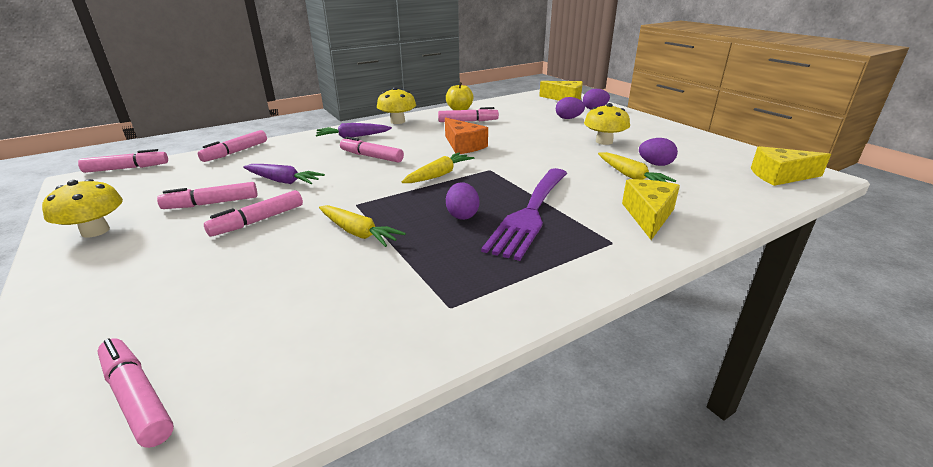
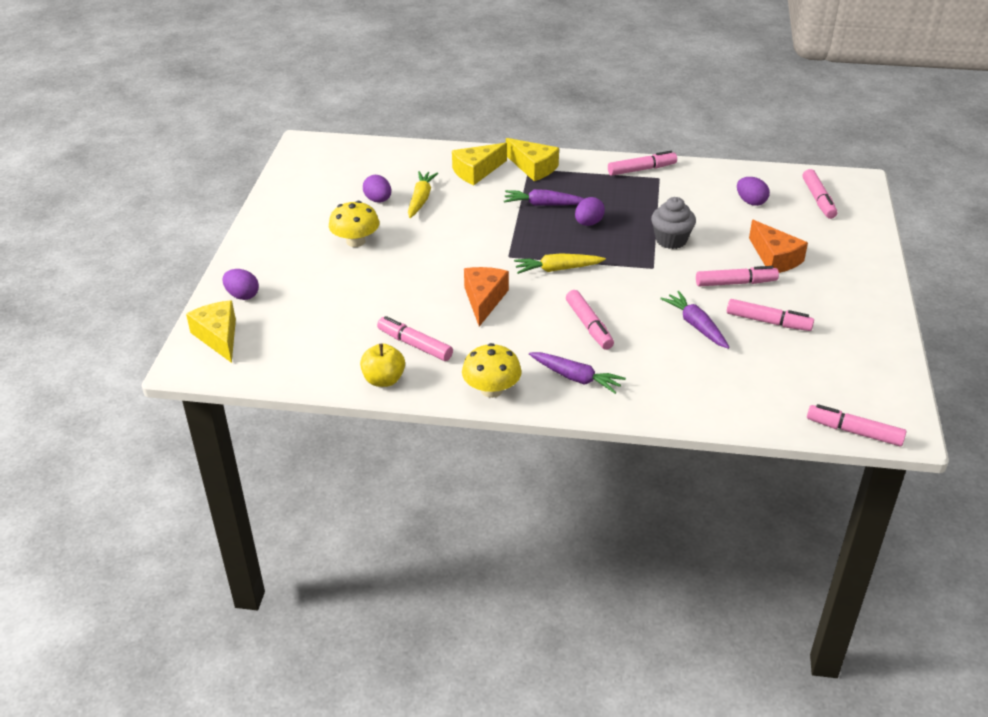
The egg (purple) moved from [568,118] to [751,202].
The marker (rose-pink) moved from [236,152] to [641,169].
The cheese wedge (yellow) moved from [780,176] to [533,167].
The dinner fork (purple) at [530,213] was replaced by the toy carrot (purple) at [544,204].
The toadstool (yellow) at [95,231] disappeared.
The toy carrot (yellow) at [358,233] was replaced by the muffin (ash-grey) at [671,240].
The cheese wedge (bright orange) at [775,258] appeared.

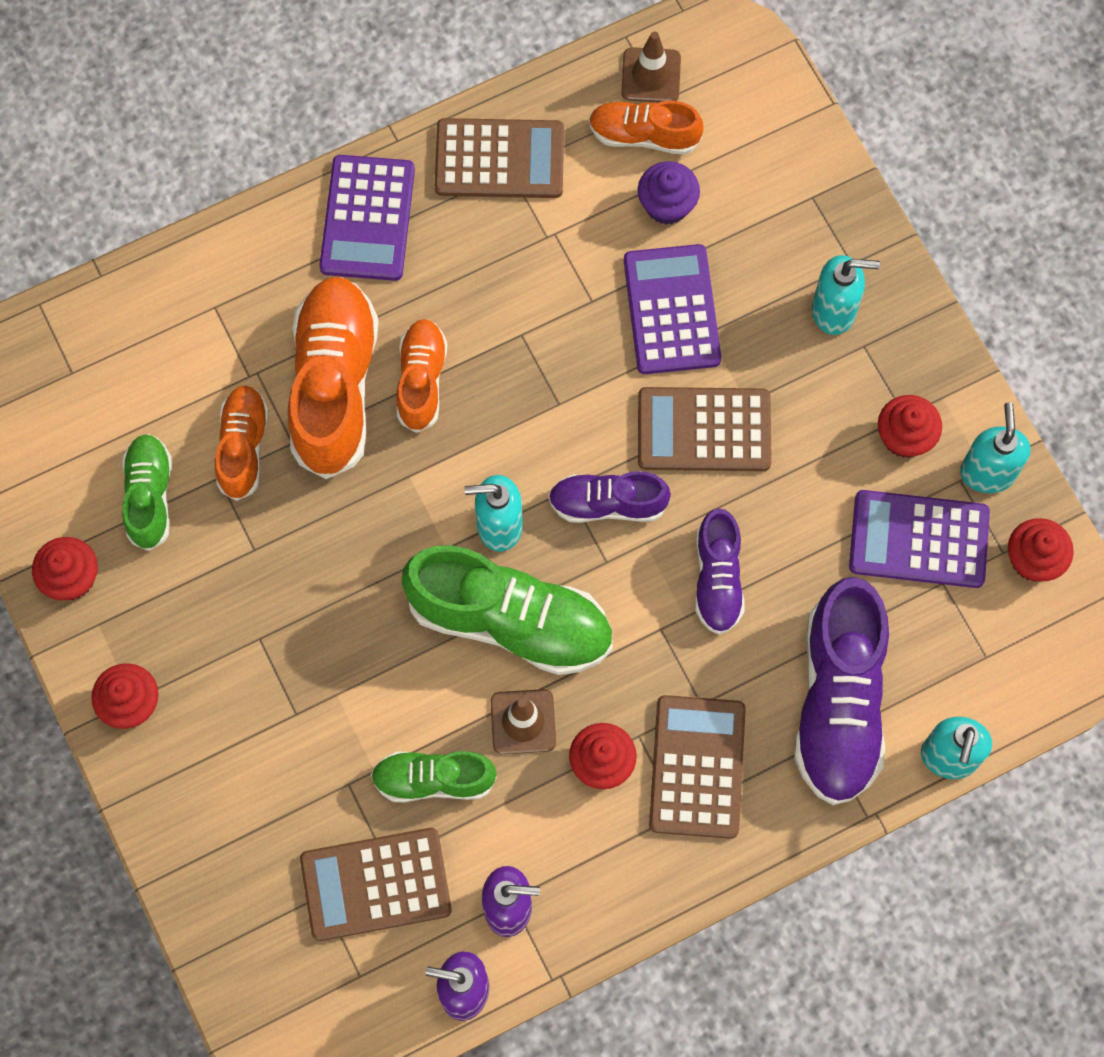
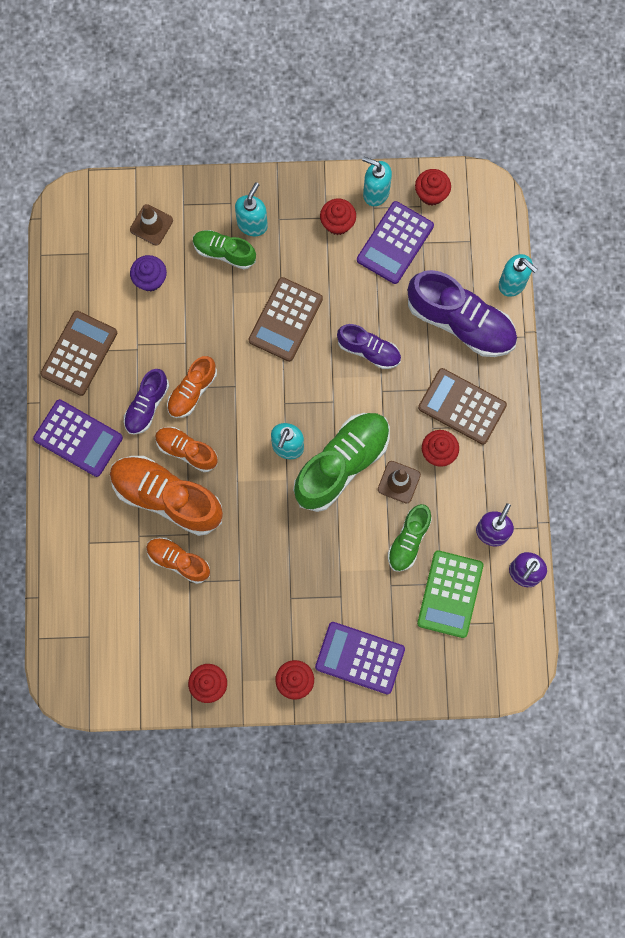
The road cone (russet) moved from [651,75] to [151,225].
The shoe (bright orange) moved from [644,135] to [192,391].
The pocket calculator (purple) moved from [671,310] to [360,658].
The shoe (green) moved from [150,496] to [224,252].
The shoe (purple) moved from [607,504] to [147,406].
The pocket calculator (russet) at [376,884] became the pocket calculator (green) at [450,594].

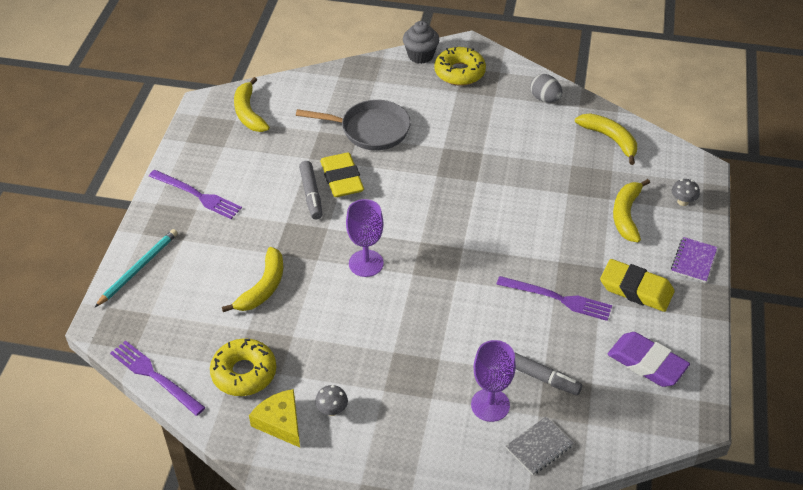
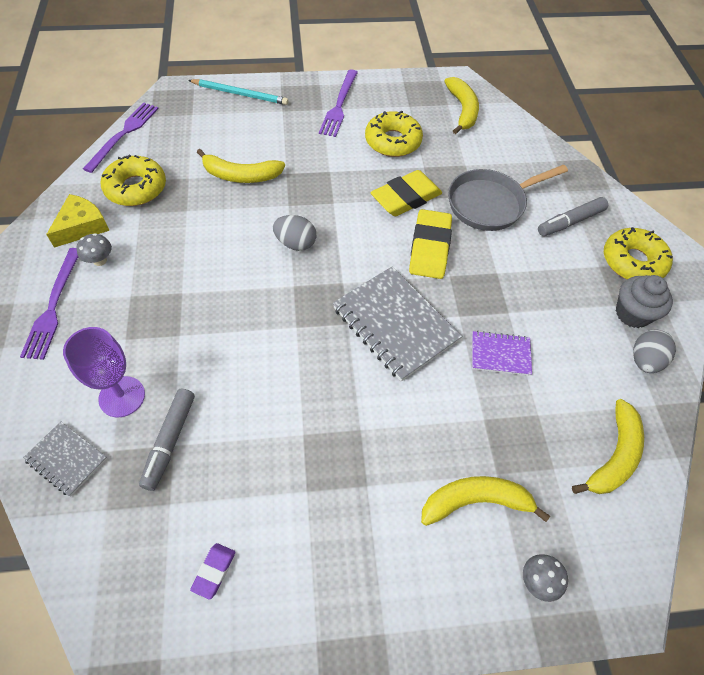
The muffin (ash-grey) moved from [420,55] to [632,313].
The banana (yellow) at [248,113] turned 120 degrees clockwise.
The frying pan (ash-grey) at [370,130] turned 75 degrees clockwise.
The marker (ash-grey) moved from [311,194] to [570,222].
The goblet (purple) at [366,263] was replaced by the egg (ash-grey) at [295,243].
The notepad (purple) moved from [693,261] to [500,354].
The eraser (yellow) moved from [636,289] to [429,248].
The dinner fork (purple) moved from [558,298] to [53,306].
The eraser (purple) at [647,363] changed to 0.49 times the size.
The glazed donut (yellow) at [393,141] appeared.
The notepad (ash-grey) at [395,324] appeared.

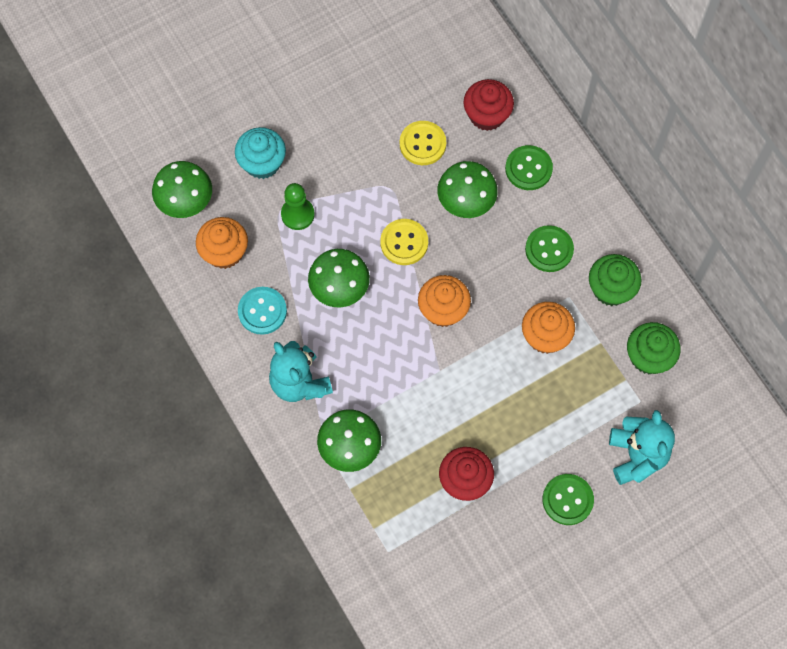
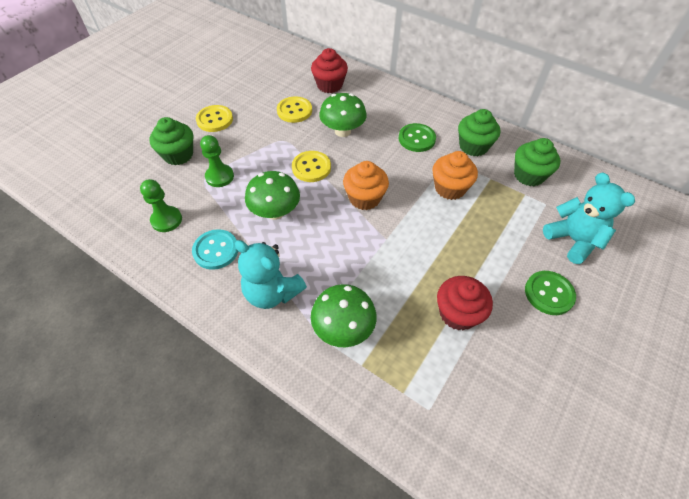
The muffin (turquoise) at [262,163] became the muffin (green) at [178,155].
The button (green) at [528,169] disappeared.
The toadstool (green) at [185,201] disappeared.
The muffin (bright orange) at [224,252] was replaced by the game pawn (green) at [166,220].
The button (yellow) at [215,120] appeared.

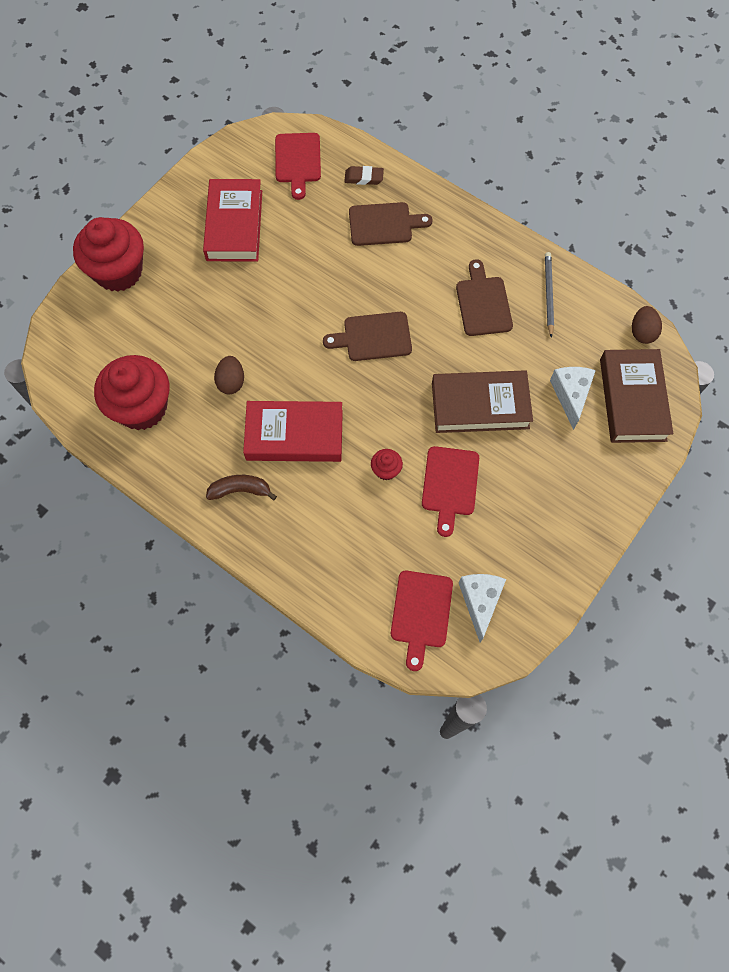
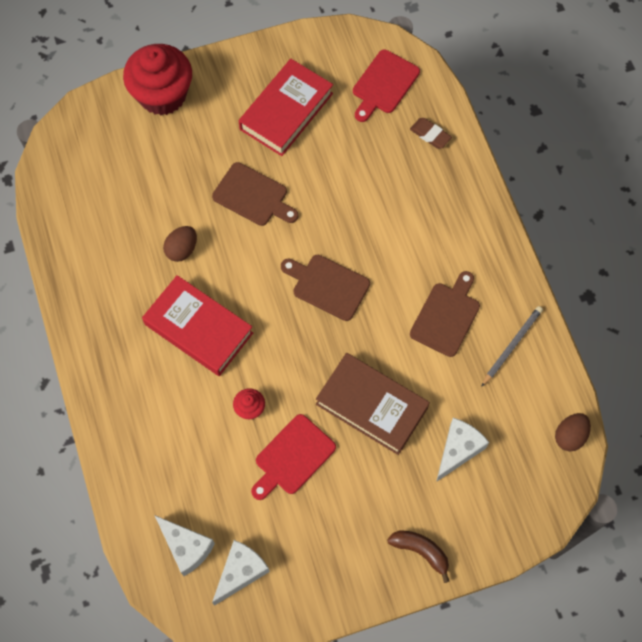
The chopping board (russet) moved from [384,224] to [253,196].
The hardback (russet) at [632,399] disappeared.
The muffin (crimson) at [142,407] disappeared.
The banana (russet) moved from [240,490] to [421,551].
The chopping board (crimson) at [421,613] was replaced by the cheese wedge (pure white) at [186,547].

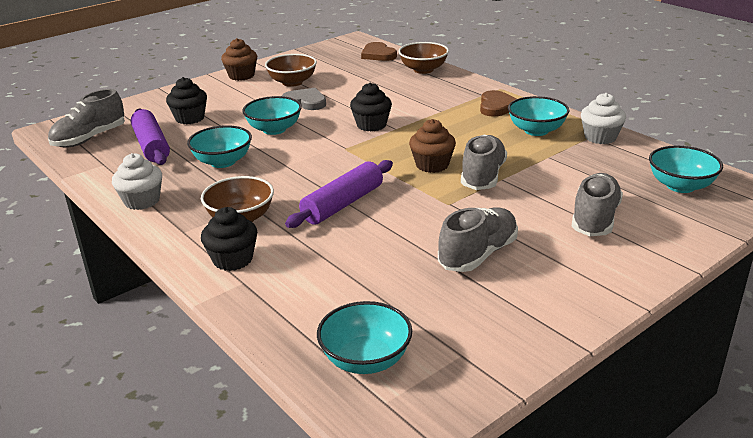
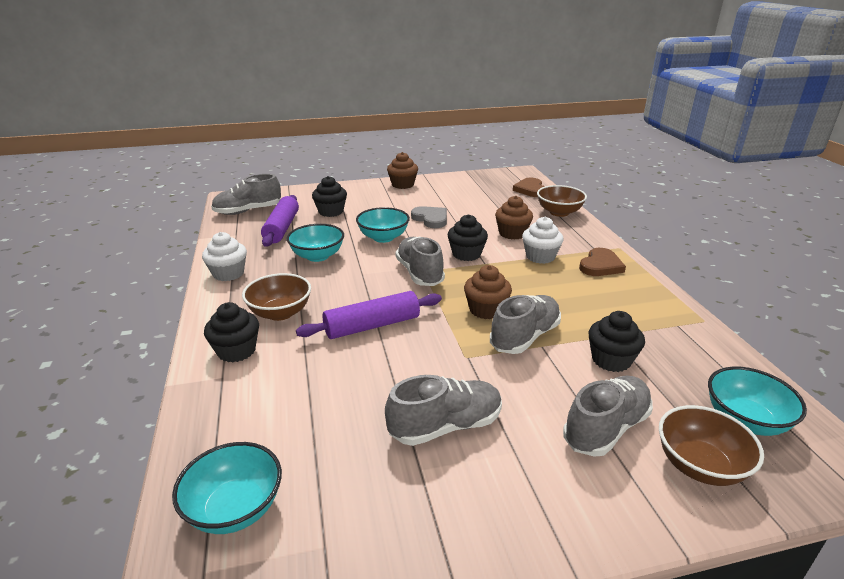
The bowl (russet) moved from [292,82] to [699,466].
The muffin (pure white) moved from [600,137] to [540,257].
The bowl (turquoise) at [536,130] disappeared.
The muffin (russet) at [512,233] appeared.
The shoe (ash-grey) at [419,273] appeared.
The muffin (black) at [611,360] appeared.

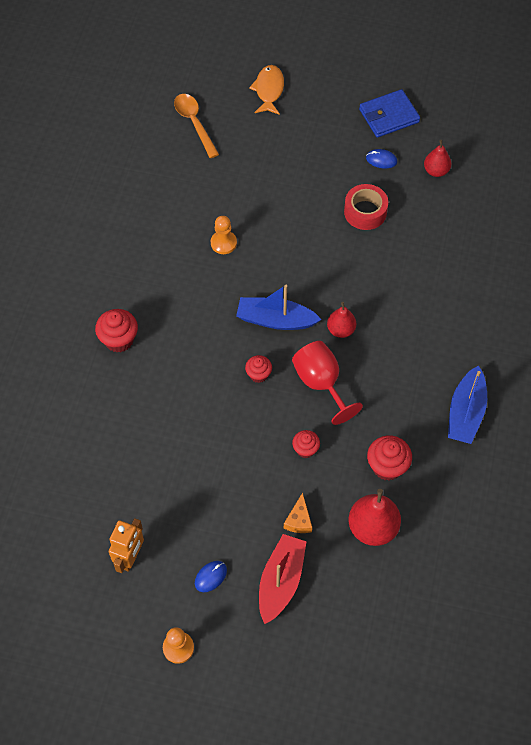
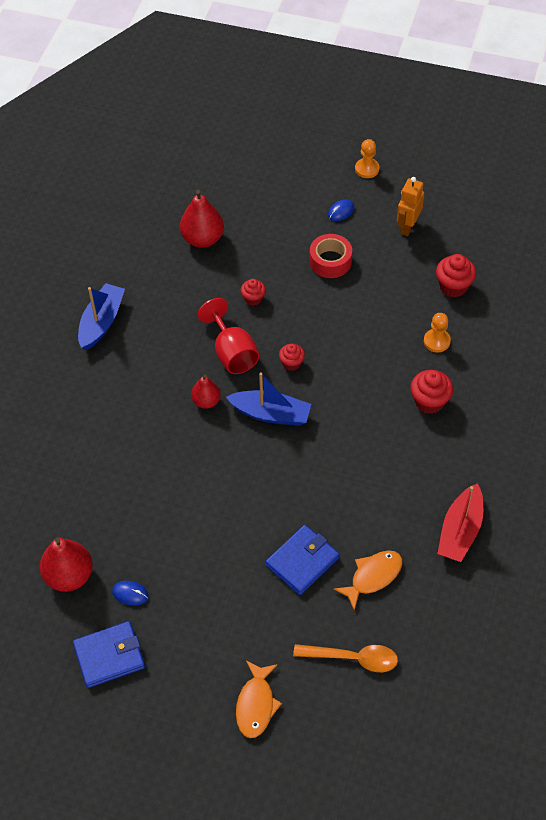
The spoon (bright orange) at [194,123] turned 60 degrees counterclockwise.
The pear (crimson) at [436,171] changed to 1.63 times the size.
The roll of tape (crimson) moved from [365,212] to [330,261].
The game pawn (bright orange) moved from [223,243] to [436,341].
The muffin (crimson) moved from [387,466] to [453,287].
The cheese wedge (bright orange) at [299,520] disappeared.
The sailboat (crimson) moved from [281,581] to [460,531].
The billfold (blue) at [302,561] appeared.
The toy fish (bright orange) at [373,577] appeared.

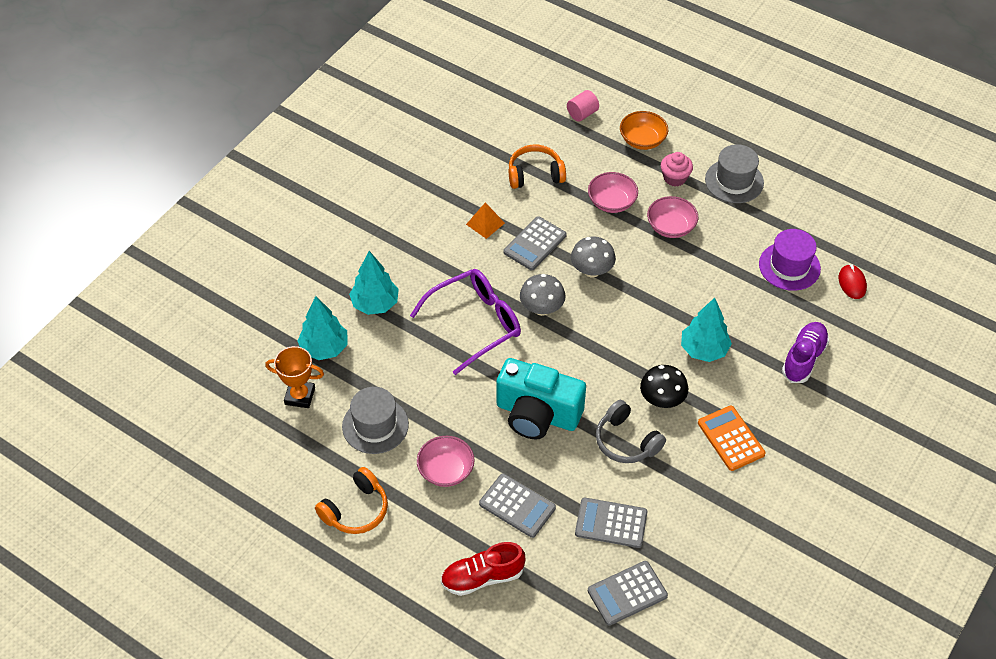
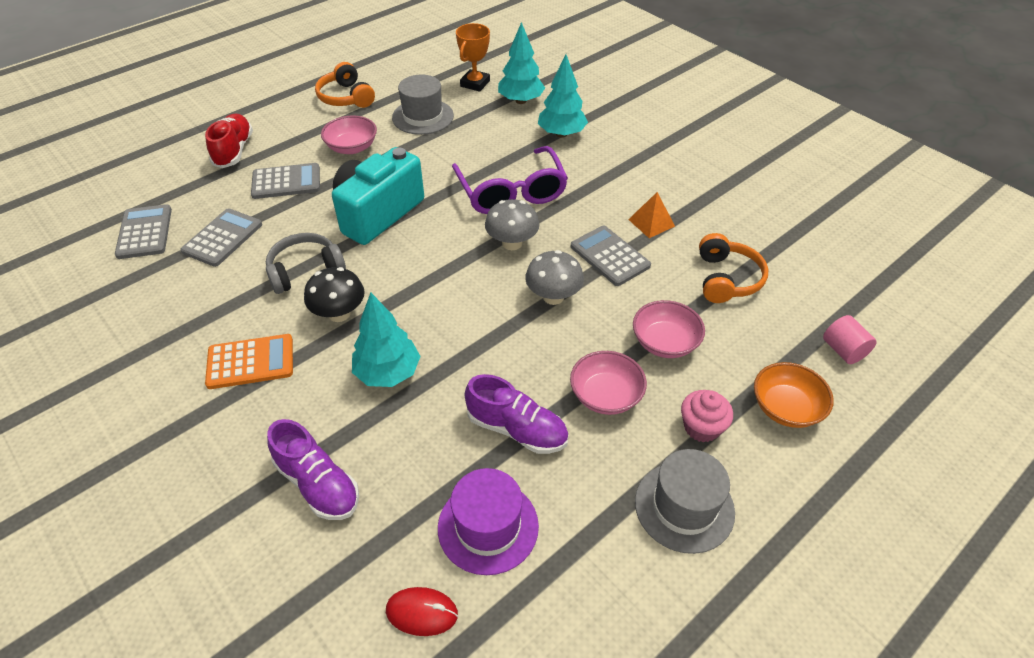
The pocket calculator (ash-grey) at [517,506] turned 150 degrees counterclockwise.
The shoe (purple) at [517,429] appeared.

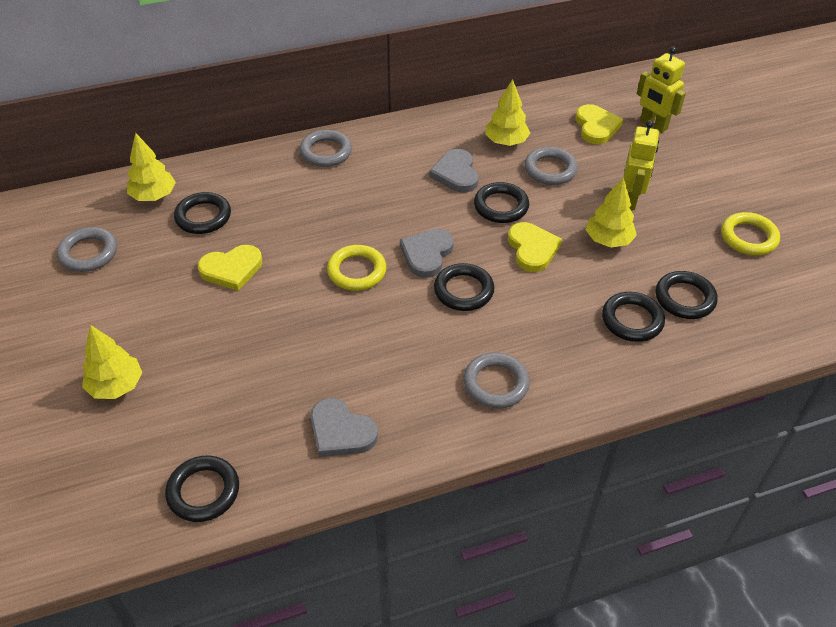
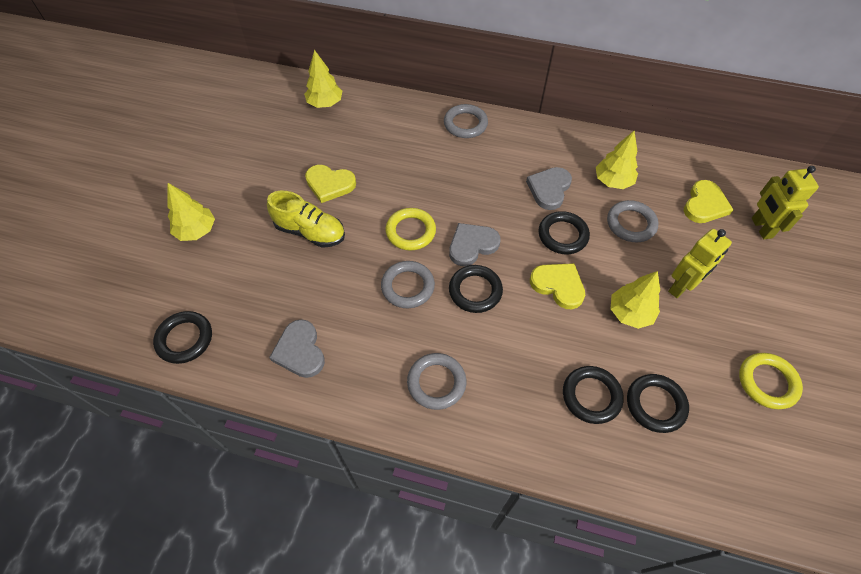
The torus (black) at [203,217] disappeared.
The heart shape (yellow) at [532,249] turned 75 degrees counterclockwise.
The torus (ash-grey) moved from [88,253] to [407,286].
The shoe (yellow) at [310,232] appeared.

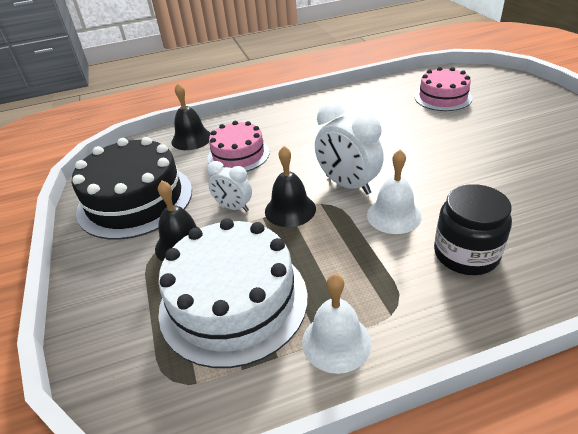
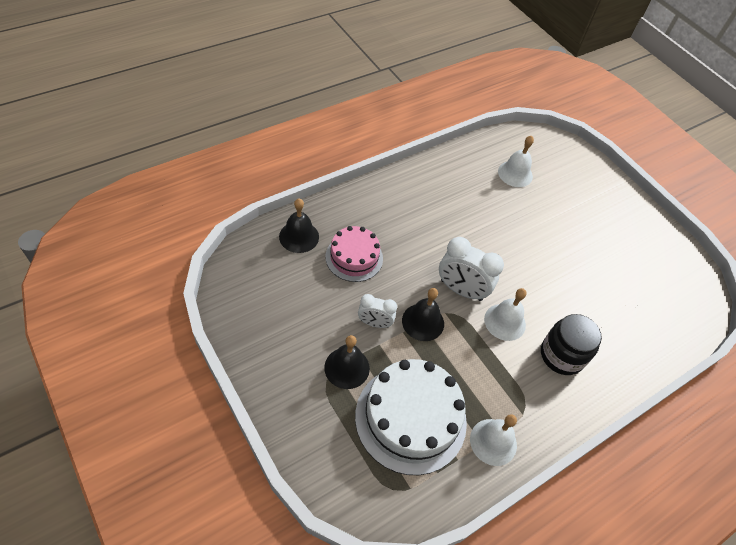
The layer cake (rose-pink) at [443,97] was replaced by the school bell (pure white) at [515,174].
The layer cake (black) at [135,200] disappeared.

